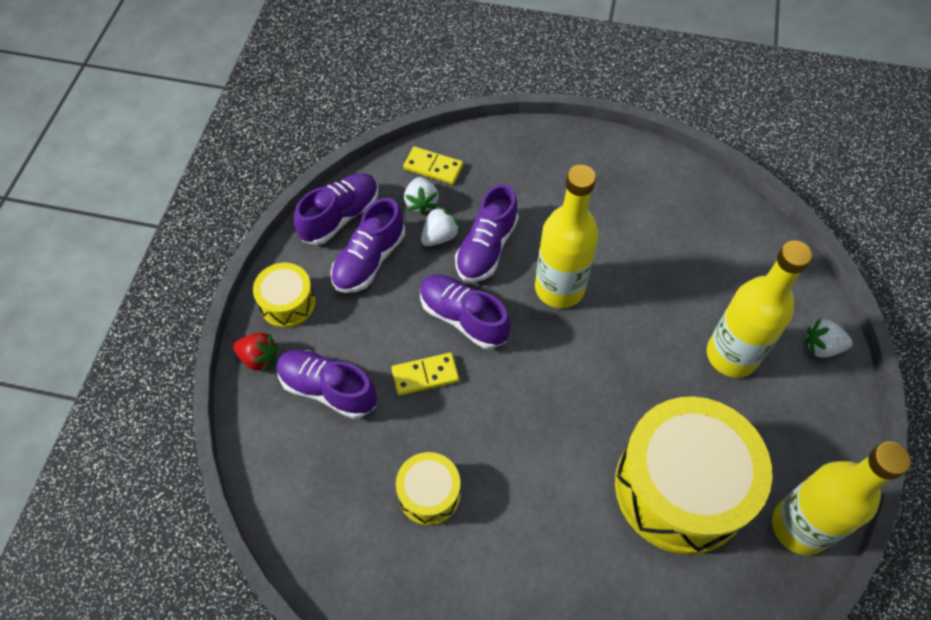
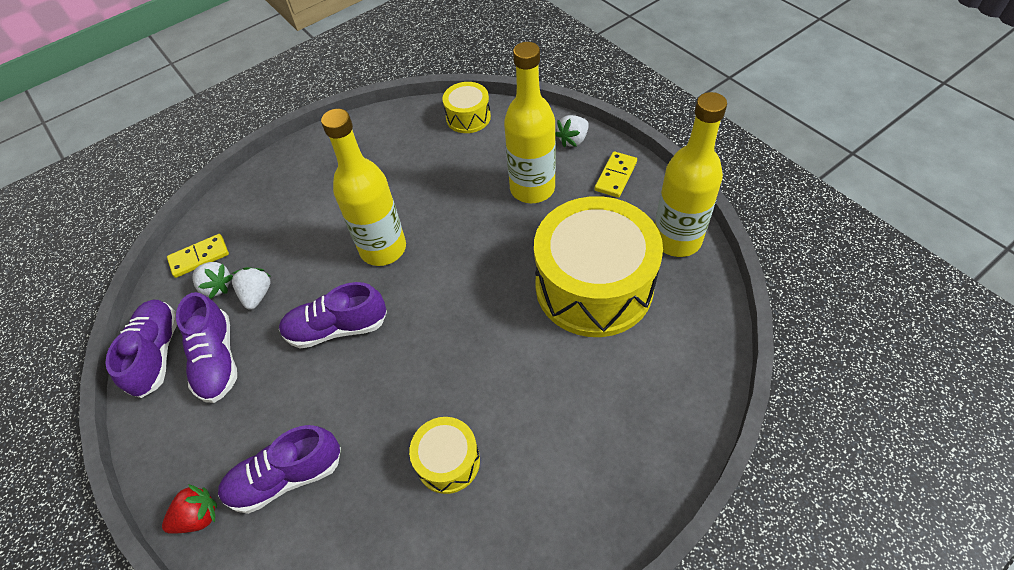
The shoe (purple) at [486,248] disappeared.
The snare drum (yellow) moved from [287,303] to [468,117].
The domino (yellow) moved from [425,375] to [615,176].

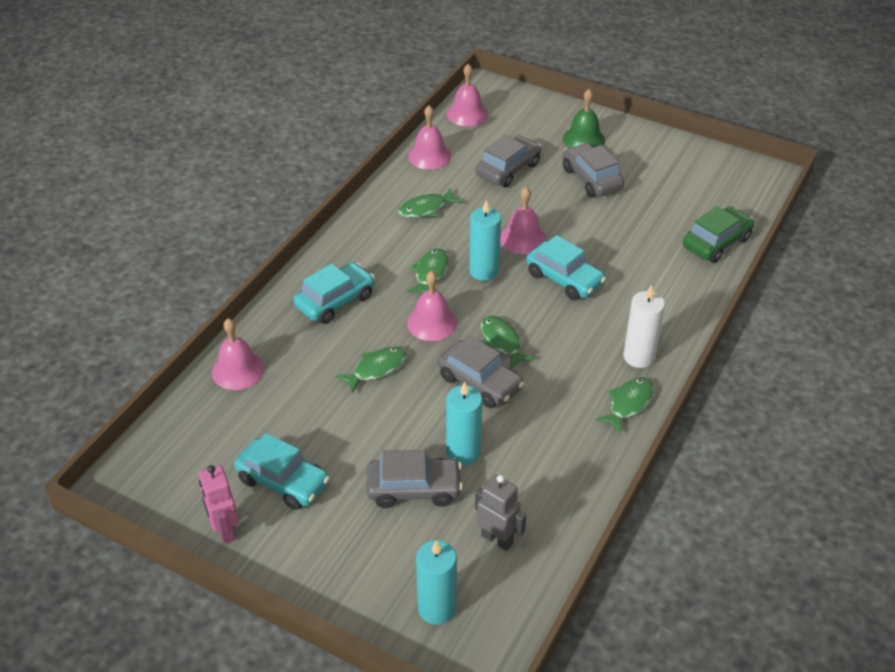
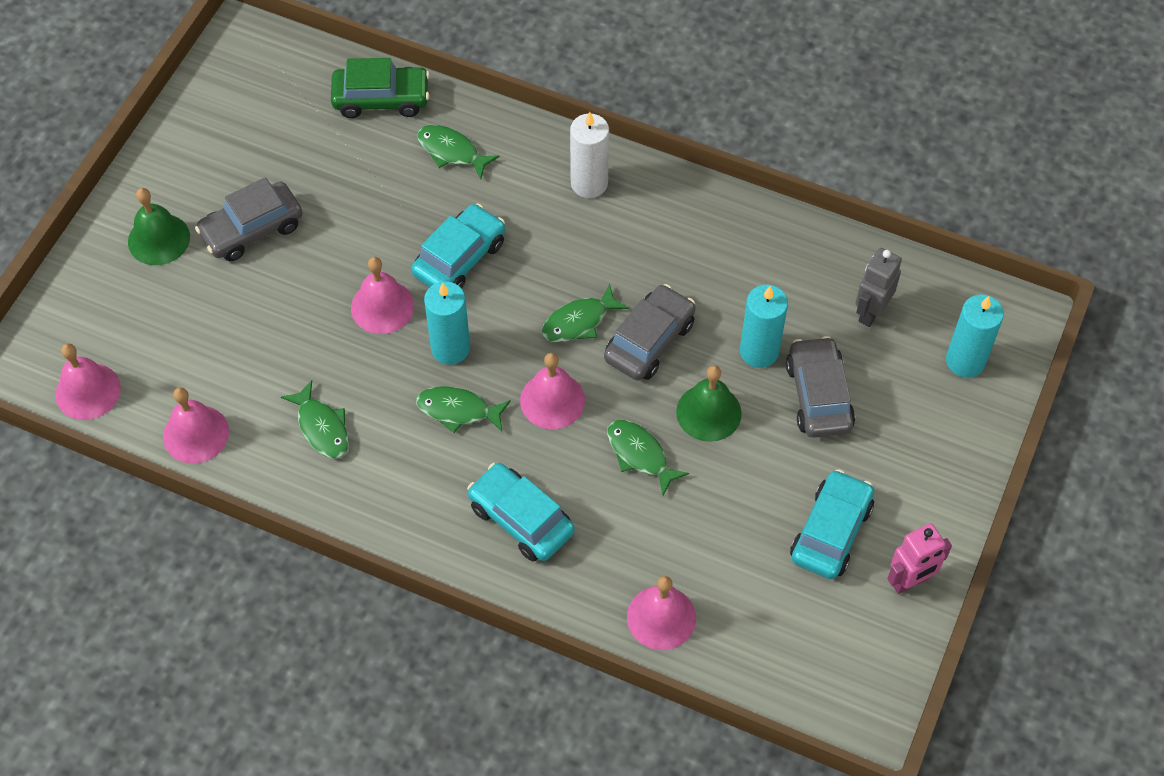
The car (ash-grey) at [508,169] disappeared.
The car (green) at [716,242] turned 135 degrees clockwise.
The toy fish (green) moved from [628,403] to [451,151].
The school bell (green) at [708,412] appeared.

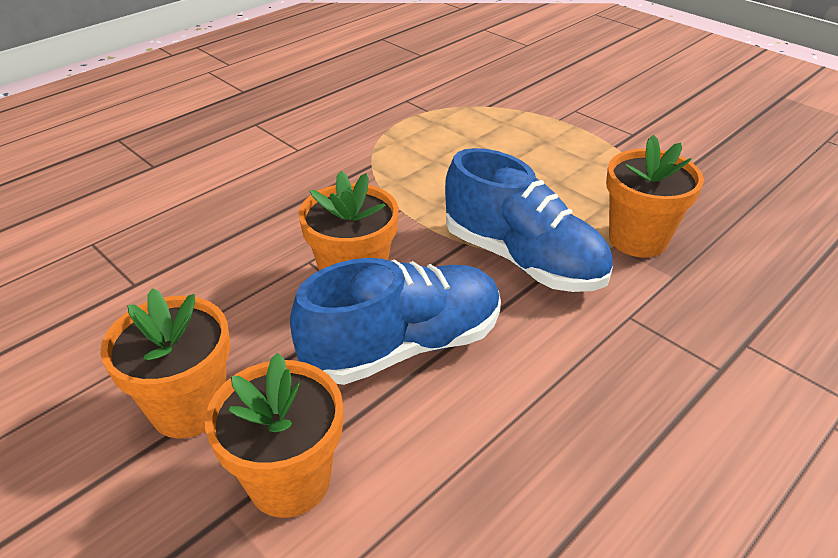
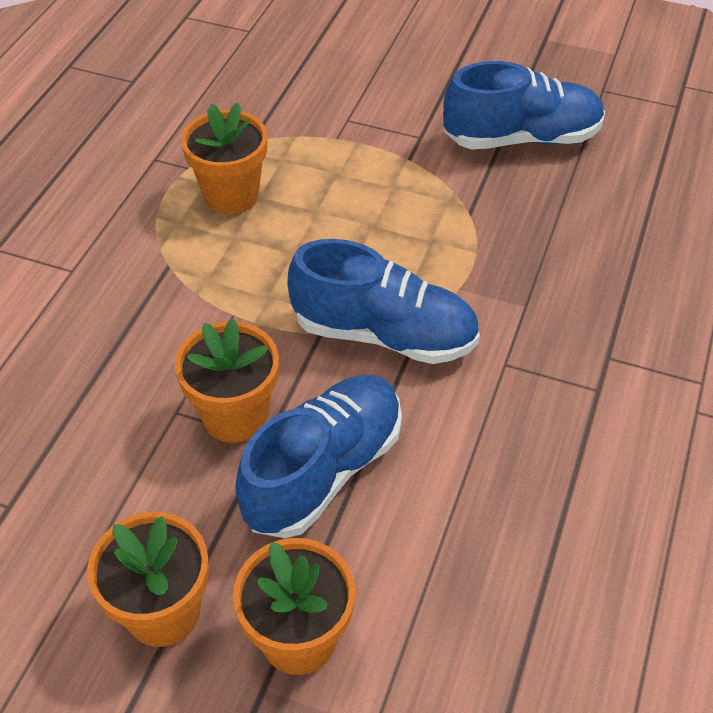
The potted plant (bright orange) moved from [637,239] to [231,195].
The shoe (blue) at [521,138] appeared.

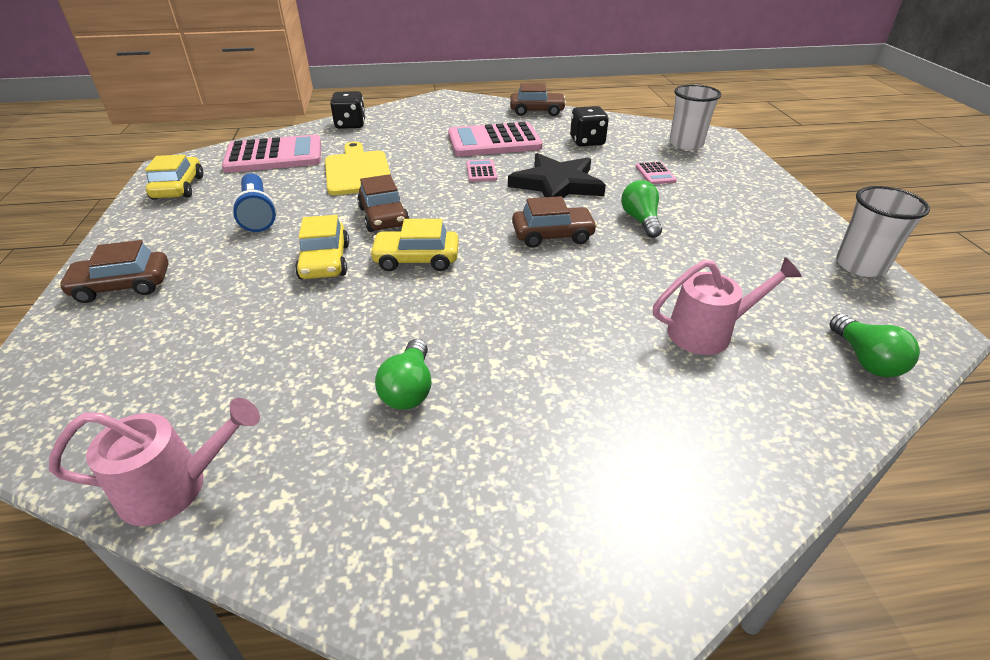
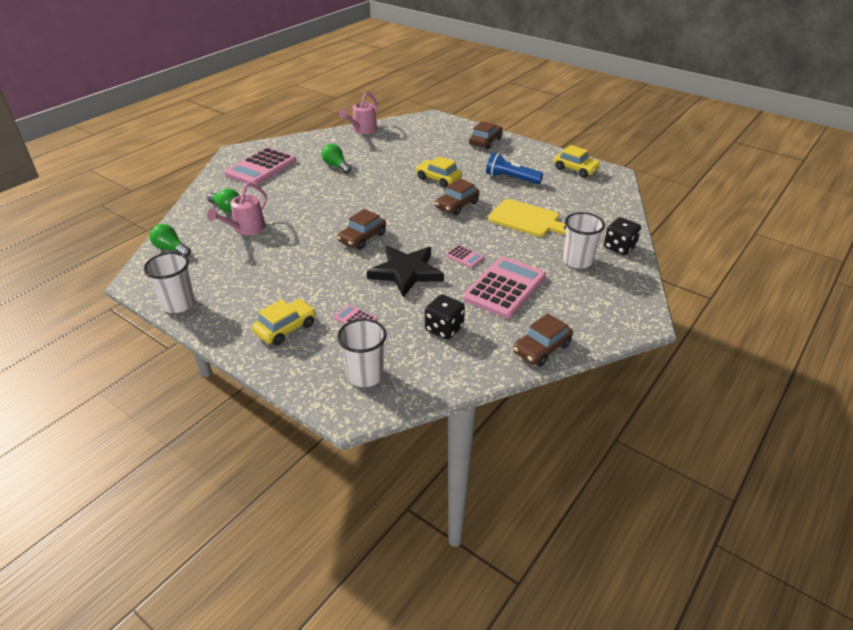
The pocket calculator (rose-pink) moved from [274,156] to [261,168].
The car (russet) at [383,217] turned 75 degrees counterclockwise.
The bulb (green) moved from [640,220] to [226,208].
The car (yellow) moved from [416,259] to [286,328].
The tumbler (pure white) at [577,261] appeared.

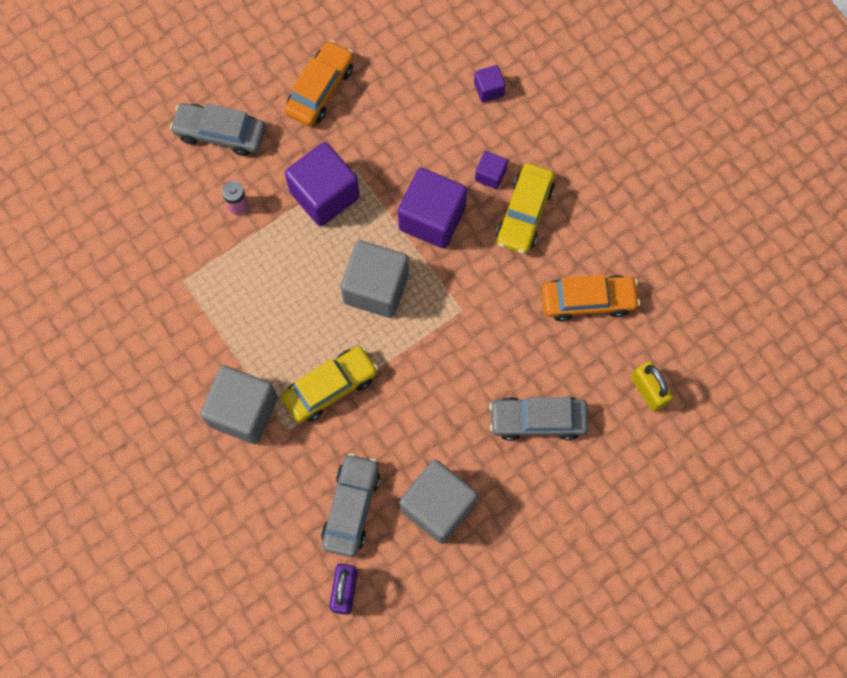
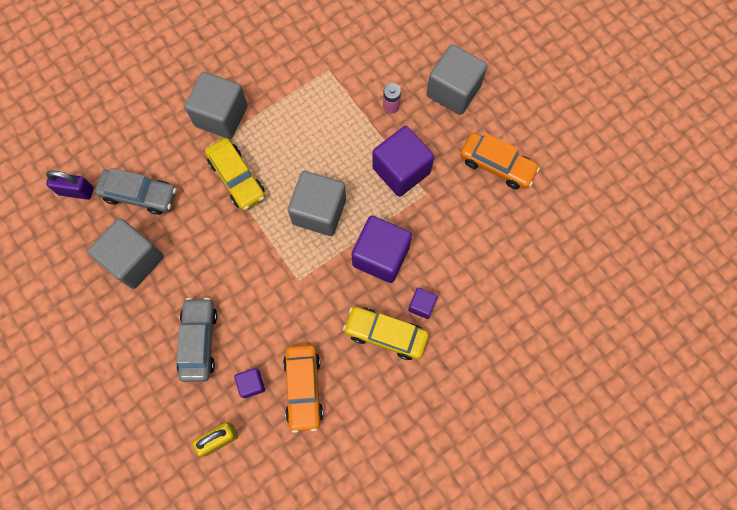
The solid cube (purple) moved from [489,89] to [251,384].
The car (ash-grey) at [220,133] was replaced by the solid cube (ash-grey) at [453,91].

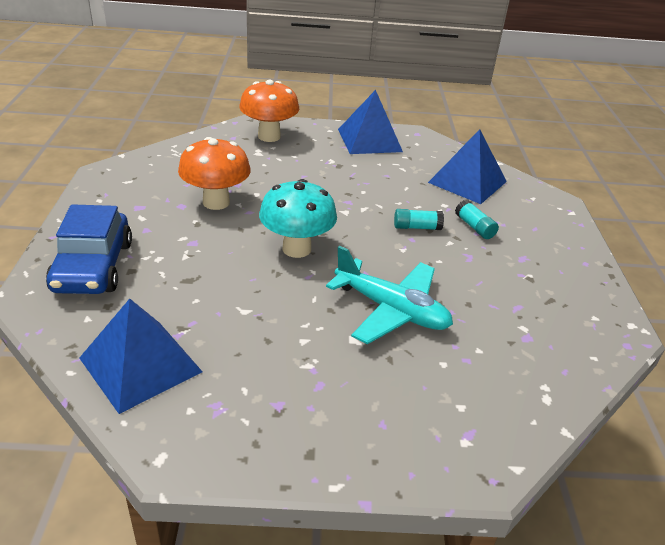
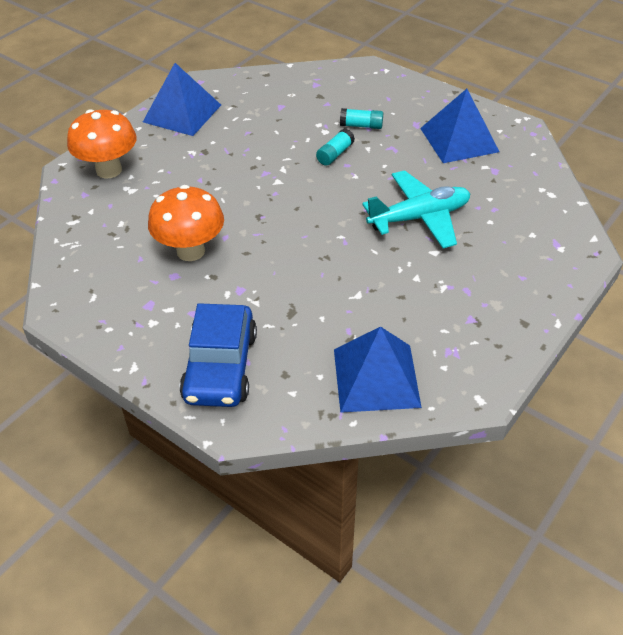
The pyramid shape (blue) moved from [467,182] to [459,140].
The toadstool (turquoise) at [296,249] disappeared.
The car (blue) at [93,266] turned 60 degrees clockwise.

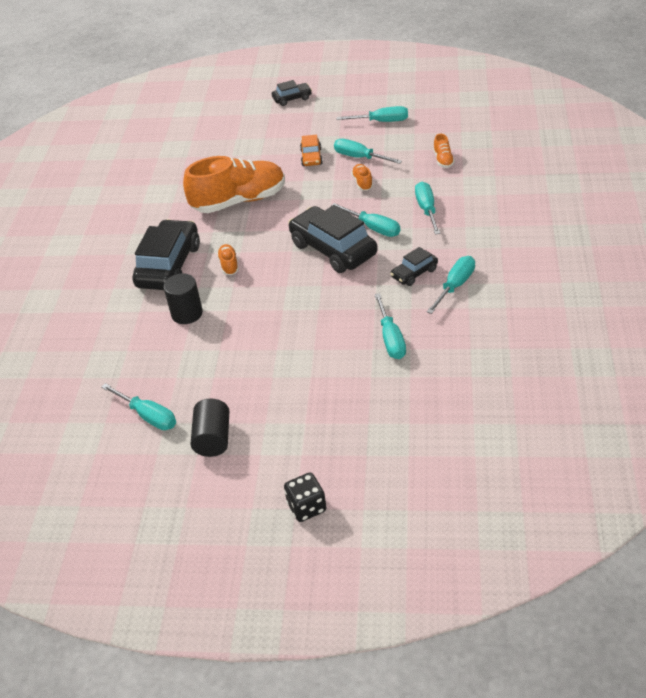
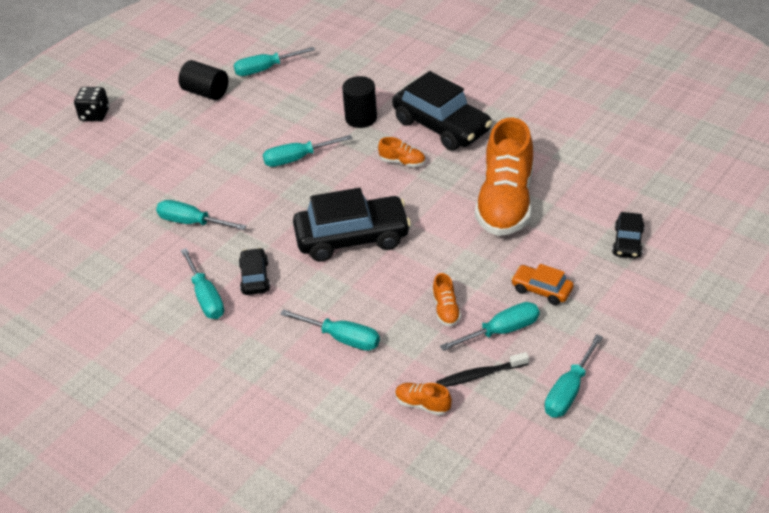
The car (black) moved from [292,98] to [628,242].
The shoe (bright orange) at [362,183] turned 60 degrees clockwise.
The hand screwdriver (turquoise) moved from [373,228] to [298,158].
The toothbrush (black) at [480,375] appeared.

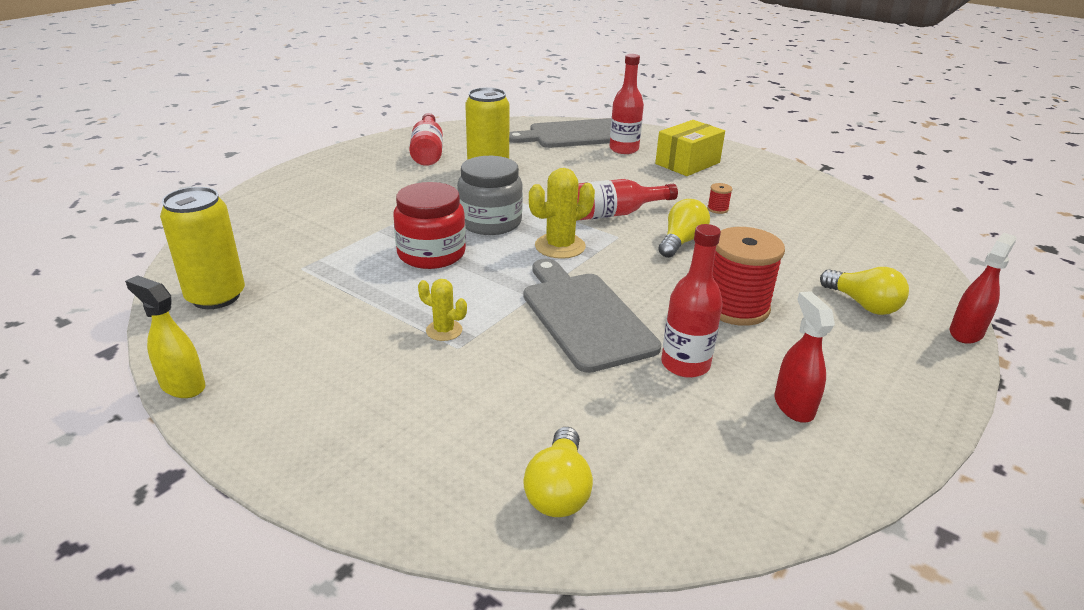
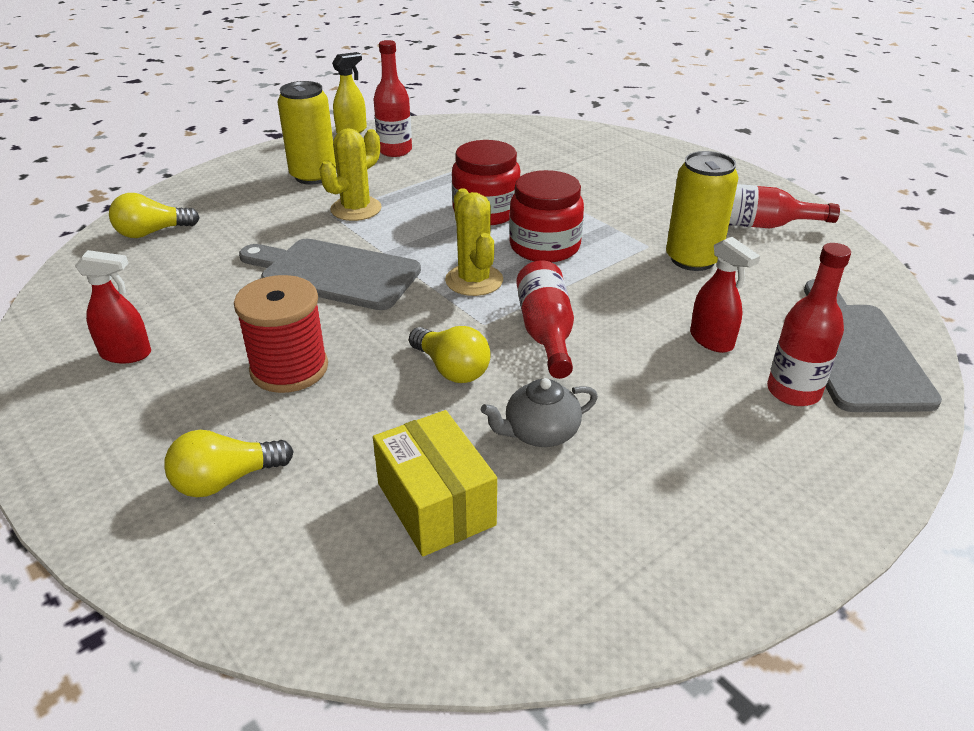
The package (yellow) moved from [687,163] to [435,504].
The jam jar (ash-grey) at [490,222] became the jam jar (crimson) at [544,246].
The bobbin (crimson) at [717,209] was replaced by the tea pot (ash-grey) at [540,433].
The can (yellow) moved from [216,296] to [313,176].
The drink bottle (crimson) moved from [685,364] to [395,151].
The spray bottle (crimson) moved from [966,333] to [711,340].
The chopping board (ash-grey) at [584,316] turned 150 degrees counterclockwise.
The cactus (yellow) at [444,330] changed to 1.69 times the size.
The bulb (yellow) at [559,490] turned 45 degrees counterclockwise.

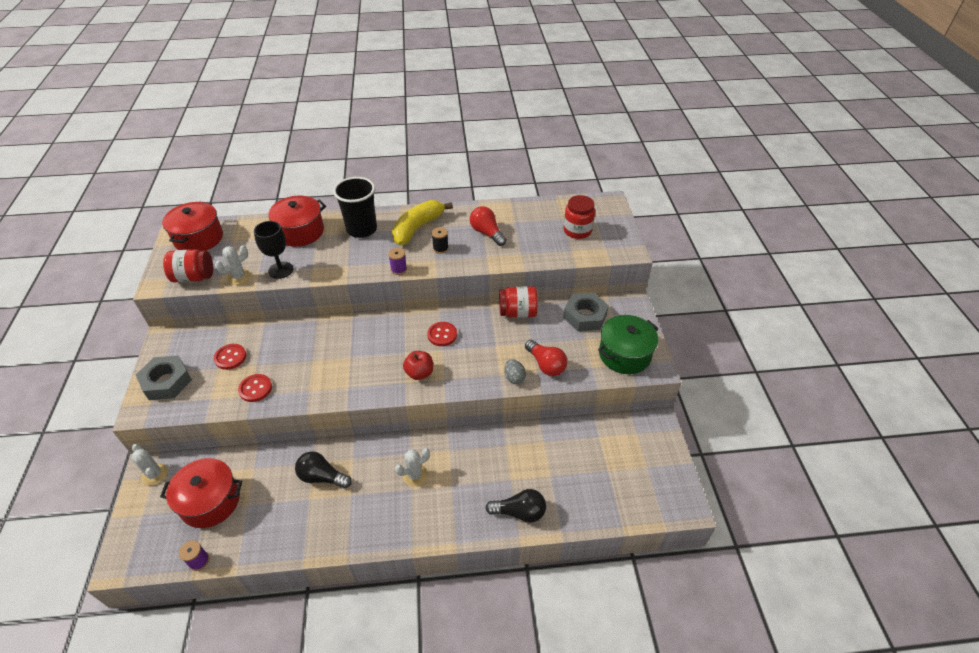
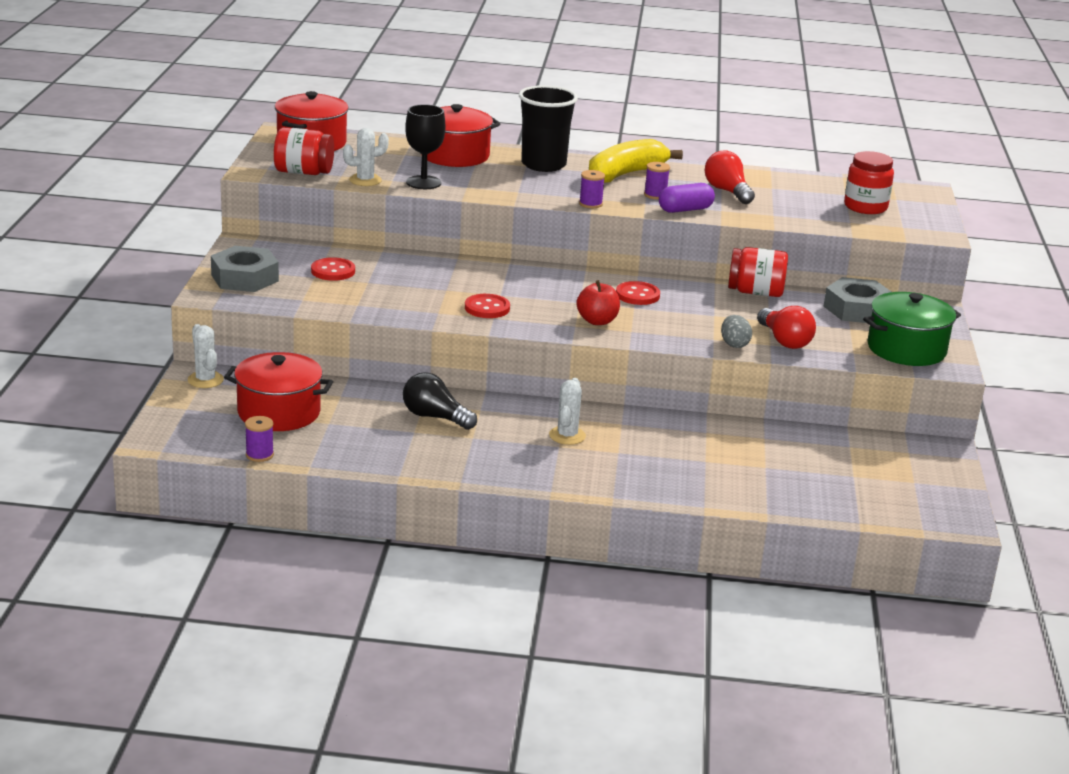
The bobbin (black) at [440,248] became the bobbin (purple) at [655,195].
The button (crimson) moved from [255,388] to [487,308].
The cactus (pure white) at [415,475] turned 60 degrees counterclockwise.
The bulb (black) at [519,512] disappeared.
The pill shape (purple) at [685,210] appeared.

